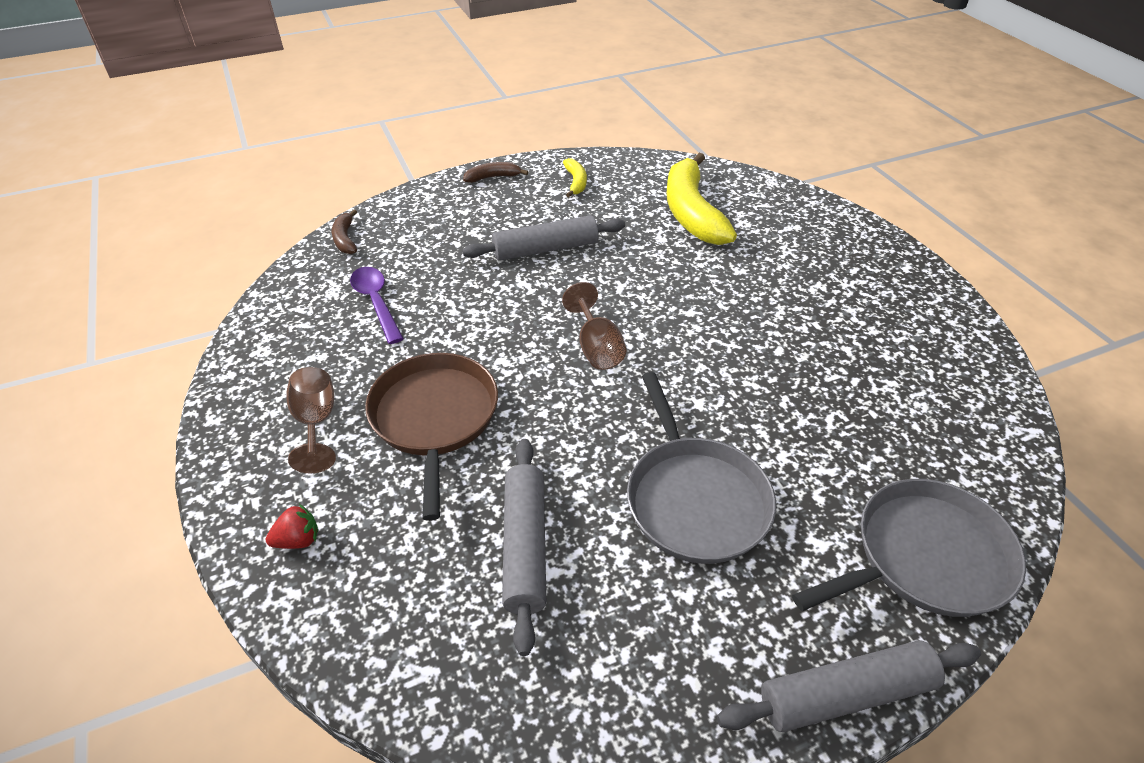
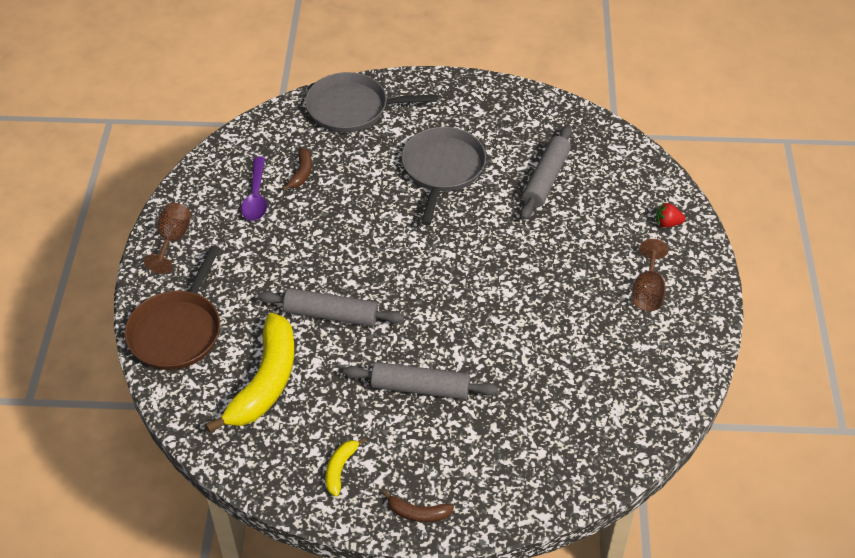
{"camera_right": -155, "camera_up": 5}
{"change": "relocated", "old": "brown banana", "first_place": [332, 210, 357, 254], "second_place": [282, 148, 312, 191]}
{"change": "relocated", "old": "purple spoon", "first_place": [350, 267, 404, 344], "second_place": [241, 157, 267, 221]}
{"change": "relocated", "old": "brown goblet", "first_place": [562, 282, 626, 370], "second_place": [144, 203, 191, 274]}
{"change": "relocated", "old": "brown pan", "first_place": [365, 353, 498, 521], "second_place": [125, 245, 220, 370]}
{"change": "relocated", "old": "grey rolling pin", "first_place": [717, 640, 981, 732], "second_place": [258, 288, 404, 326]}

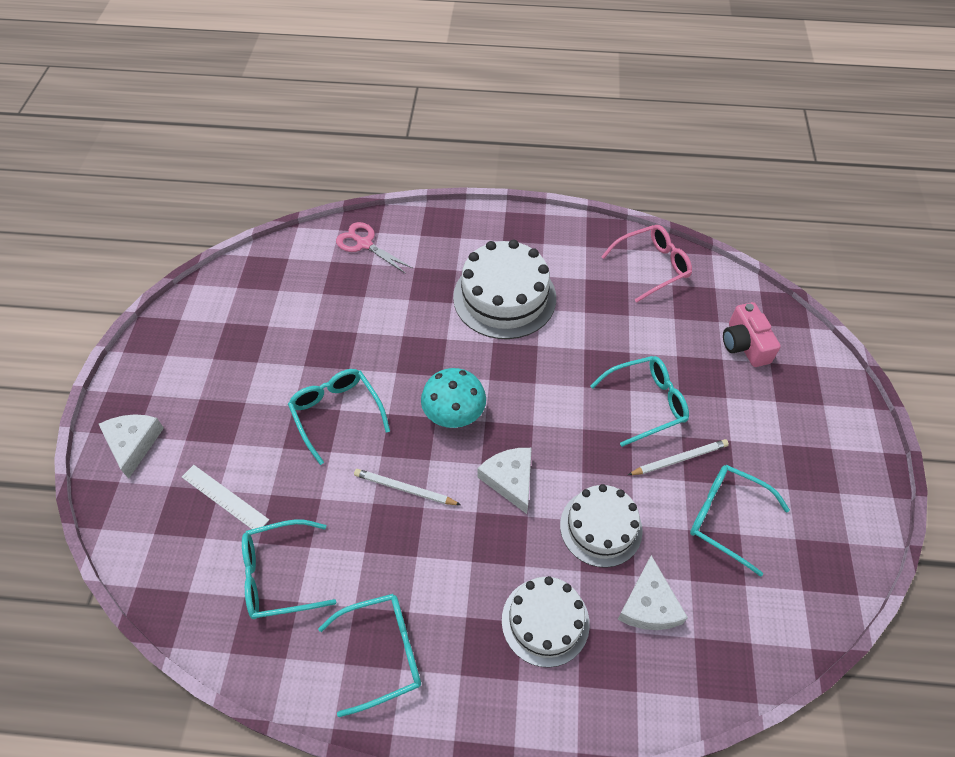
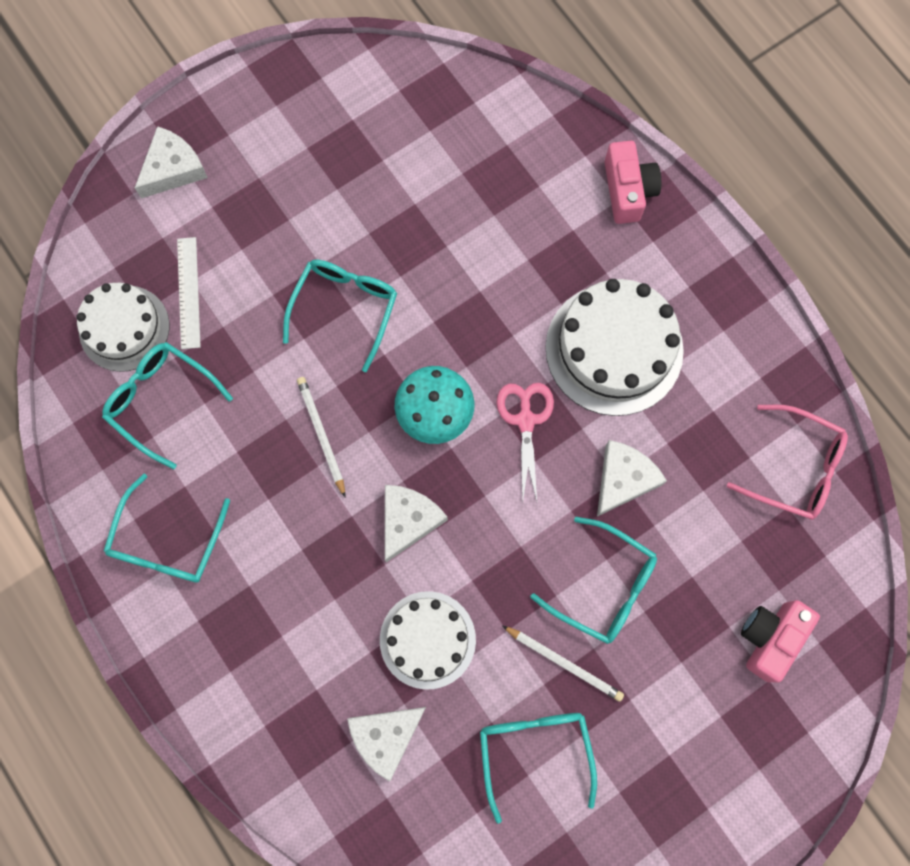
{"camera_right": 50, "camera_up": 20}
{"change": "relocated", "old": "pink scissors", "first_place": [336, 222, 412, 274], "second_place": [496, 383, 554, 501]}
{"change": "relocated", "old": "white cake", "first_place": [502, 576, 590, 667], "second_place": [76, 283, 169, 372]}
{"change": "spun", "old": "turquoise glasses", "first_place": [318, 594, 421, 717], "second_place": [104, 474, 230, 583], "degrees": 75}
{"change": "appeared", "new": "pink camera", "second_place": [604, 141, 661, 224]}
{"change": "appeared", "new": "white cheese", "second_place": [597, 440, 667, 517]}

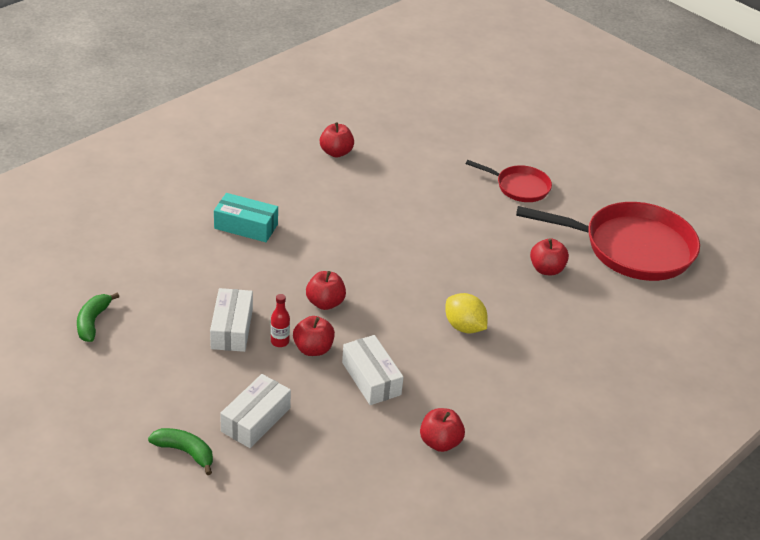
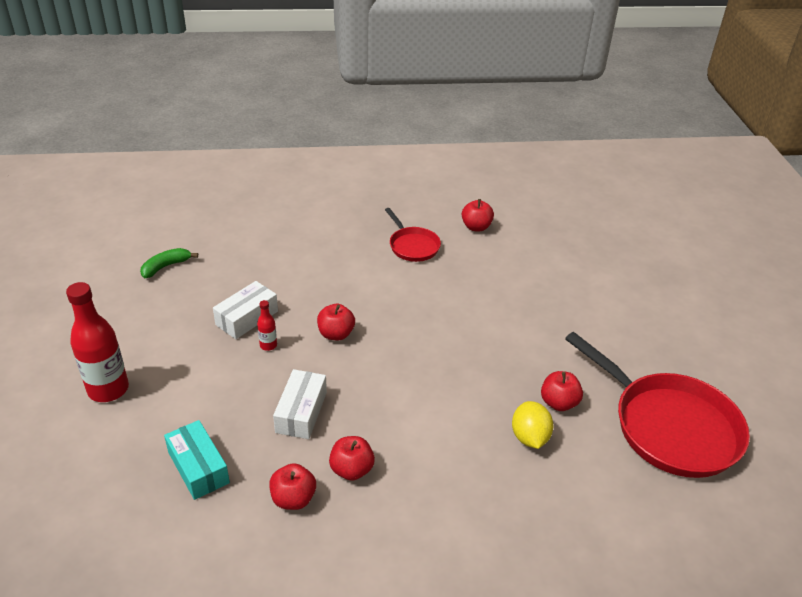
{"camera_right": 40, "camera_up": 0}
{"change": "relocated", "old": "red pan", "first_place": [466, 160, 552, 202], "second_place": [385, 208, 441, 262]}
{"change": "relocated", "old": "turquoise box", "first_place": [214, 193, 278, 242], "second_place": [164, 420, 230, 500]}
{"change": "relocated", "old": "yellow lemon", "first_place": [445, 293, 488, 334], "second_place": [512, 401, 553, 449]}
{"change": "relocated", "old": "red apple", "first_place": [293, 316, 335, 356], "second_place": [329, 436, 375, 481]}
{"change": "missing", "old": "white box", "first_place": [220, 374, 291, 448]}
{"change": "exchanged", "old": "green banana", "new": "red bottle", "first_place": [148, 428, 213, 475], "second_place": [66, 282, 129, 402]}

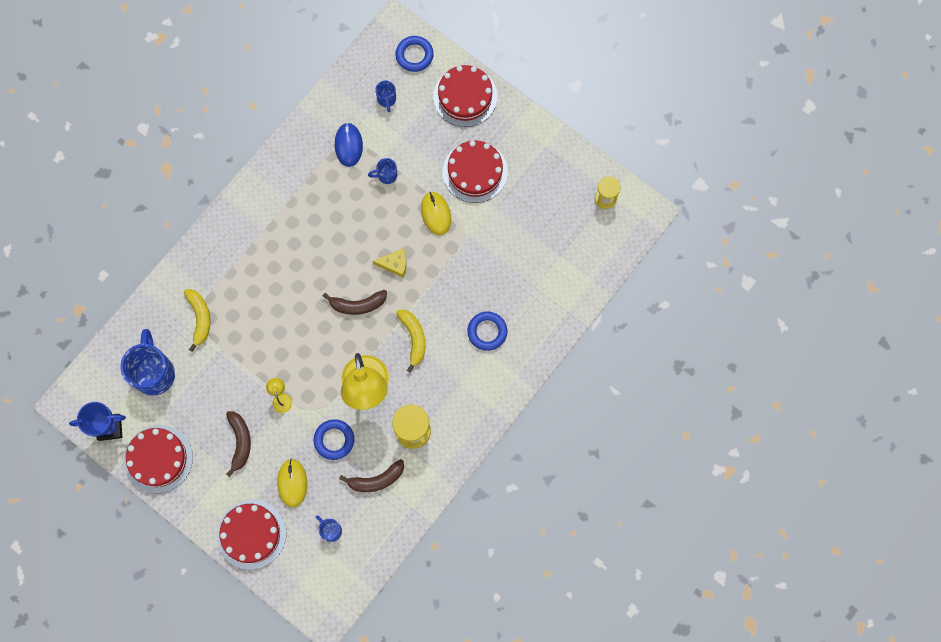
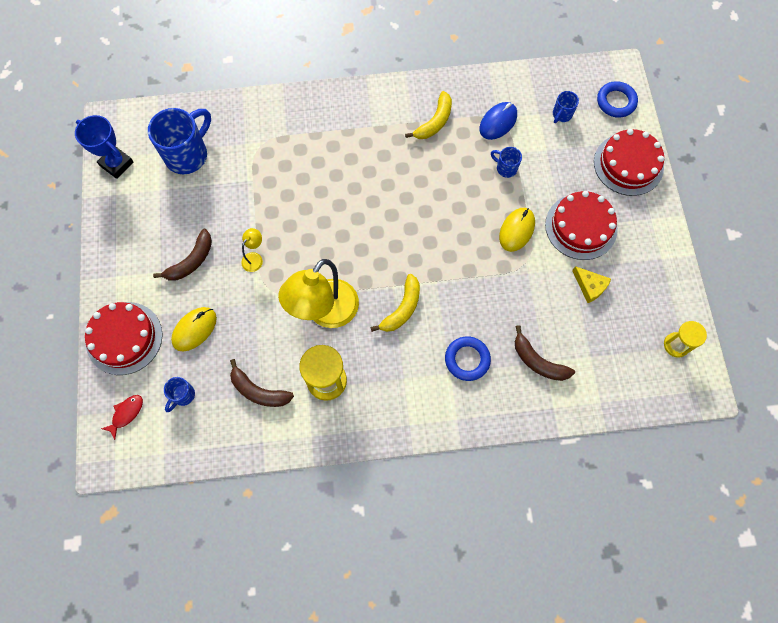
{"camera_right": 45, "camera_up": -5}
{"change": "relocated", "old": "yellow cheese", "first_place": [373, 248, 407, 277], "second_place": [572, 266, 611, 303]}
{"change": "relocated", "old": "yellow banana", "first_place": [184, 289, 210, 352], "second_place": [405, 91, 452, 139]}
{"change": "relocated", "old": "brown banana", "first_place": [323, 290, 387, 315], "second_place": [515, 325, 575, 381]}
{"change": "missing", "old": "blue ring", "first_place": [314, 419, 354, 460]}
{"change": "missing", "old": "red cake", "first_place": [124, 425, 193, 493]}
{"change": "spun", "old": "blue mug", "first_place": [316, 515, 342, 542], "second_place": [164, 377, 195, 412], "degrees": -150}
{"change": "appeared", "new": "red fish", "second_place": [101, 395, 143, 440]}

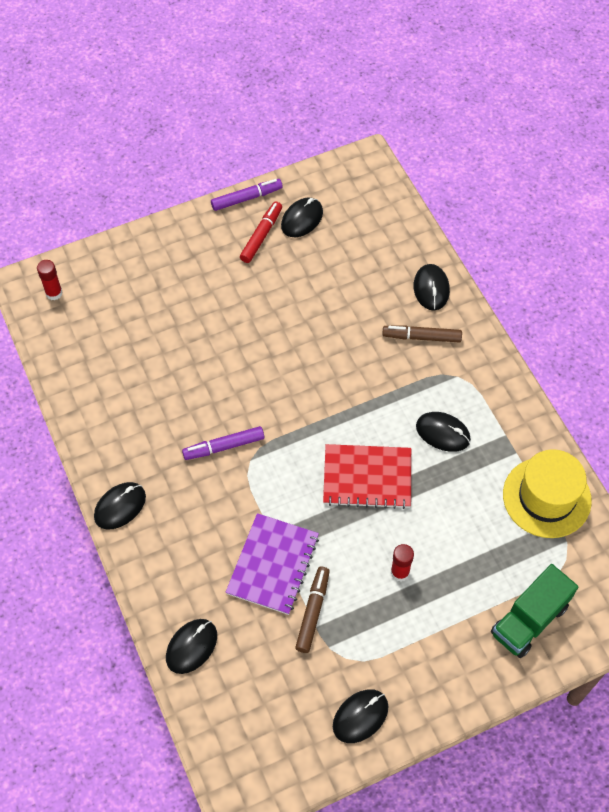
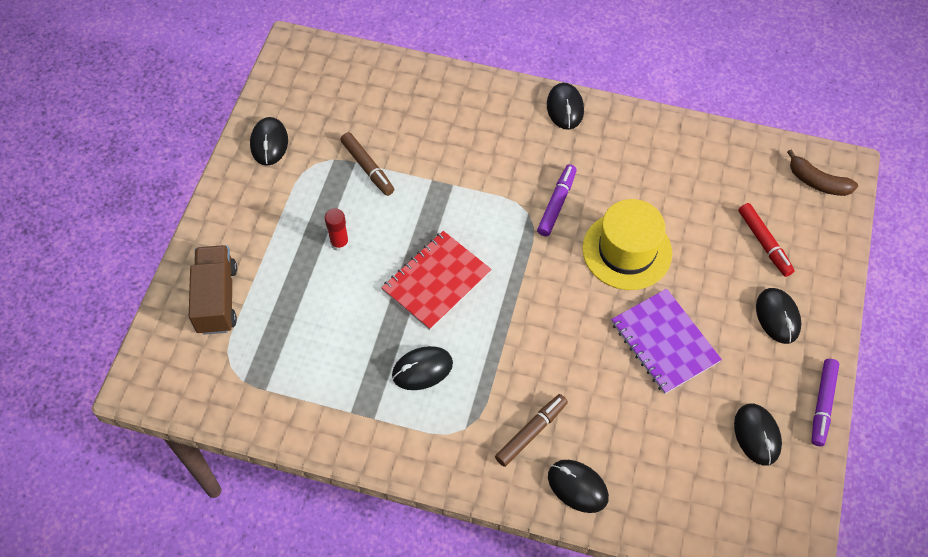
{"camera_right": 130, "camera_up": 0}
{"change": "relocated", "old": "red marker", "first_place": [240, 202, 282, 263], "second_place": [739, 203, 795, 277]}
{"change": "exchanged", "old": "red glue stick", "new": "brown banana", "first_place": [37, 260, 63, 301], "second_place": [787, 149, 858, 196]}
{"change": "relocated", "old": "yellow hat", "first_place": [503, 449, 592, 538], "second_place": [582, 199, 672, 290]}
{"change": "relocated", "old": "purple notebook", "first_place": [226, 513, 319, 615], "second_place": [611, 288, 722, 394]}
{"change": "colour", "old": "green truck", "new": "brown truck", "first_place": [491, 564, 578, 658], "second_place": [189, 245, 237, 335]}
{"change": "relocated", "old": "black mouse", "first_place": [166, 619, 217, 674], "second_place": [756, 288, 802, 344]}

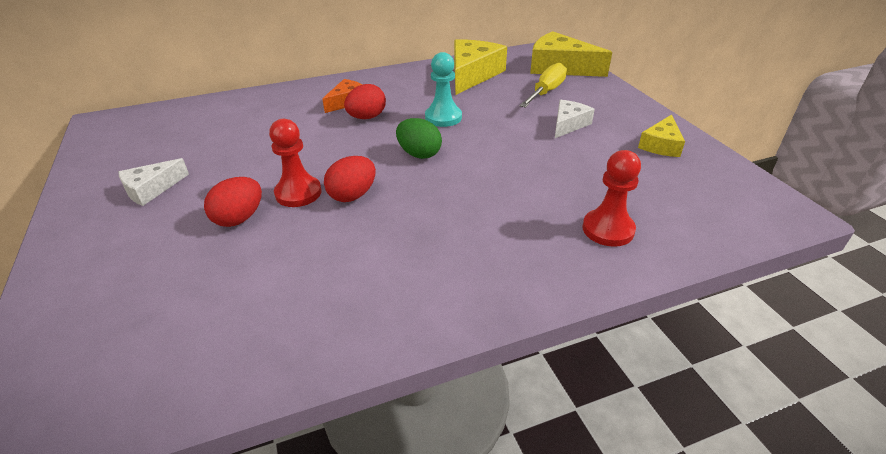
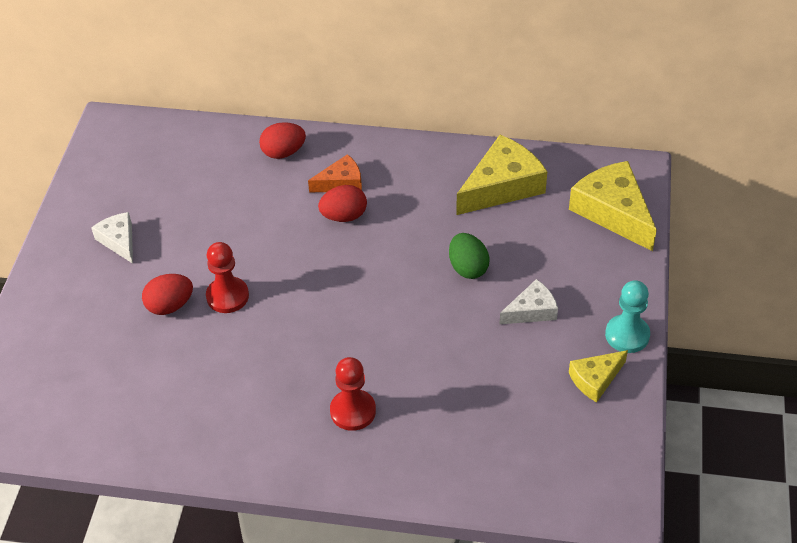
{"camera_right": 30, "camera_up": 10}
{"change": "relocated", "old": "turquoise pawn", "first_place": [425, 52, 462, 127], "second_place": [605, 280, 650, 353]}
{"change": "missing", "old": "yellow screwdriver", "first_place": [520, 63, 567, 108]}
{"change": "relocated", "old": "green egg", "first_place": [396, 118, 442, 159], "second_place": [449, 233, 490, 279]}
{"change": "relocated", "old": "red pawn", "first_place": [583, 150, 641, 247], "second_place": [330, 357, 376, 431]}
{"change": "relocated", "old": "red egg", "first_place": [324, 156, 376, 202], "second_place": [259, 122, 306, 159]}
{"change": "spun", "old": "white cheese", "first_place": [119, 158, 189, 206], "second_place": [91, 212, 133, 264], "degrees": 75}

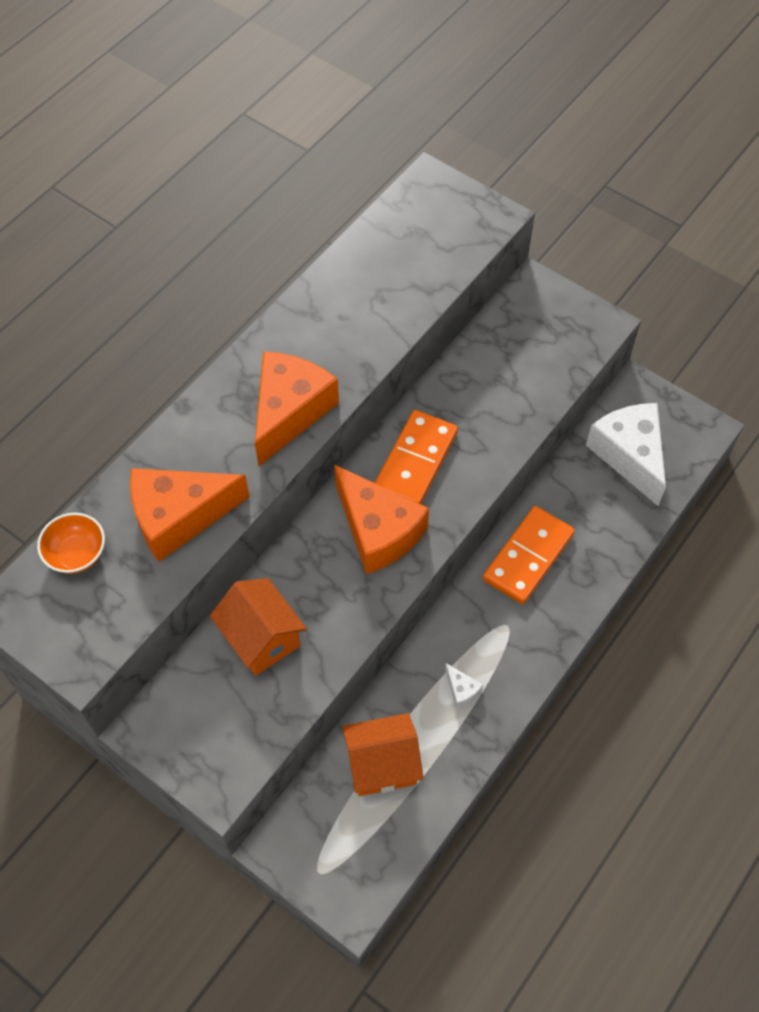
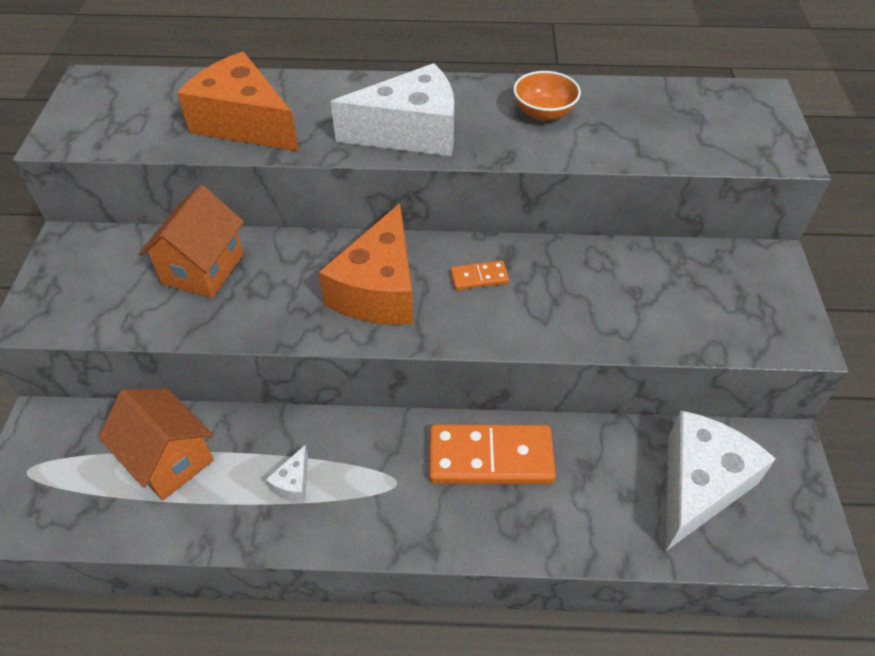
{"camera_right": 55, "camera_up": -10}
{"change": "colour", "old": "orange cheese", "new": "white cheese", "first_place": [255, 351, 339, 466], "second_place": [331, 63, 454, 156]}
{"change": "size", "old": "orange domino", "first_place": [375, 410, 458, 504], "second_place": [450, 260, 509, 290], "factor": 0.47}
{"change": "relocated", "old": "orange bowl", "first_place": [37, 513, 105, 574], "second_place": [513, 71, 581, 121]}

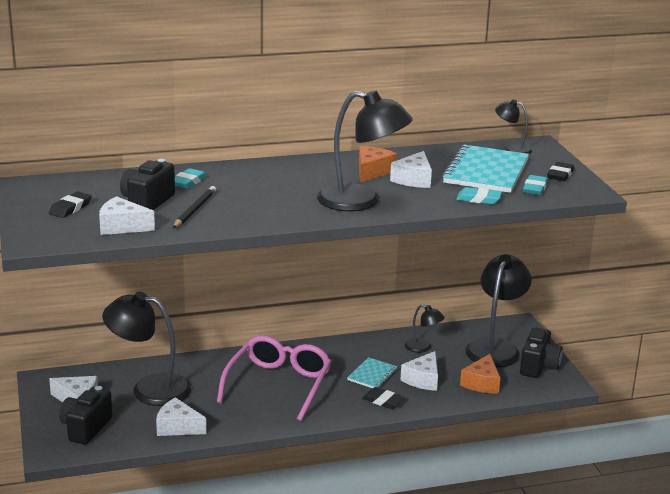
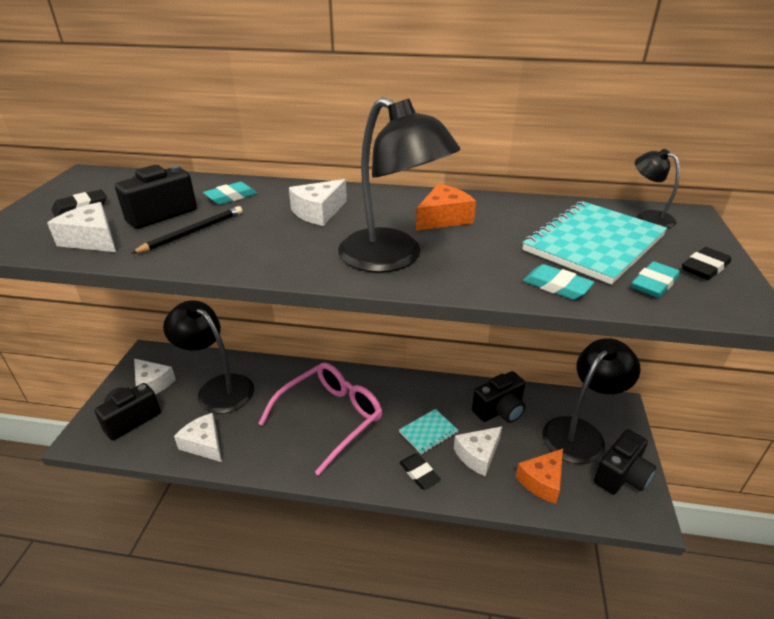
{"camera_right": 25, "camera_up": 10}
{"change": "relocated", "old": "white cheese", "first_place": [390, 151, 432, 188], "second_place": [289, 179, 347, 226]}
{"change": "exchanged", "old": "black lamp", "new": "black camera", "first_place": [405, 304, 445, 353], "second_place": [472, 371, 526, 423]}

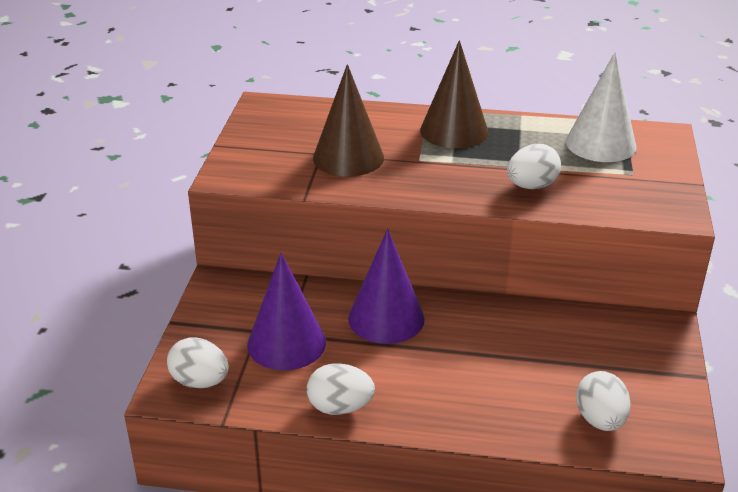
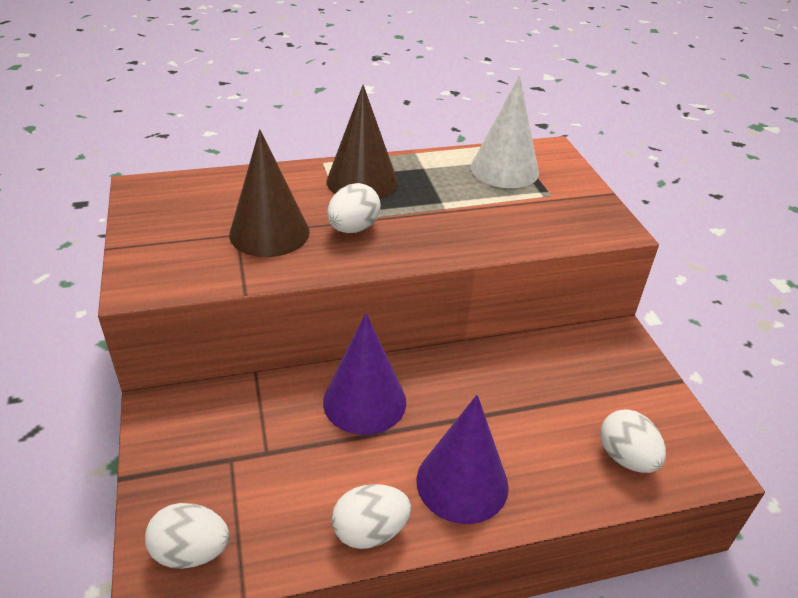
{"camera_right": -25, "camera_up": 5}
{"change": "relocated", "old": "white egg", "first_place": [507, 144, 561, 189], "second_place": [327, 183, 381, 233]}
{"change": "relocated", "old": "purple cone", "first_place": [247, 253, 326, 370], "second_place": [417, 395, 509, 524]}

